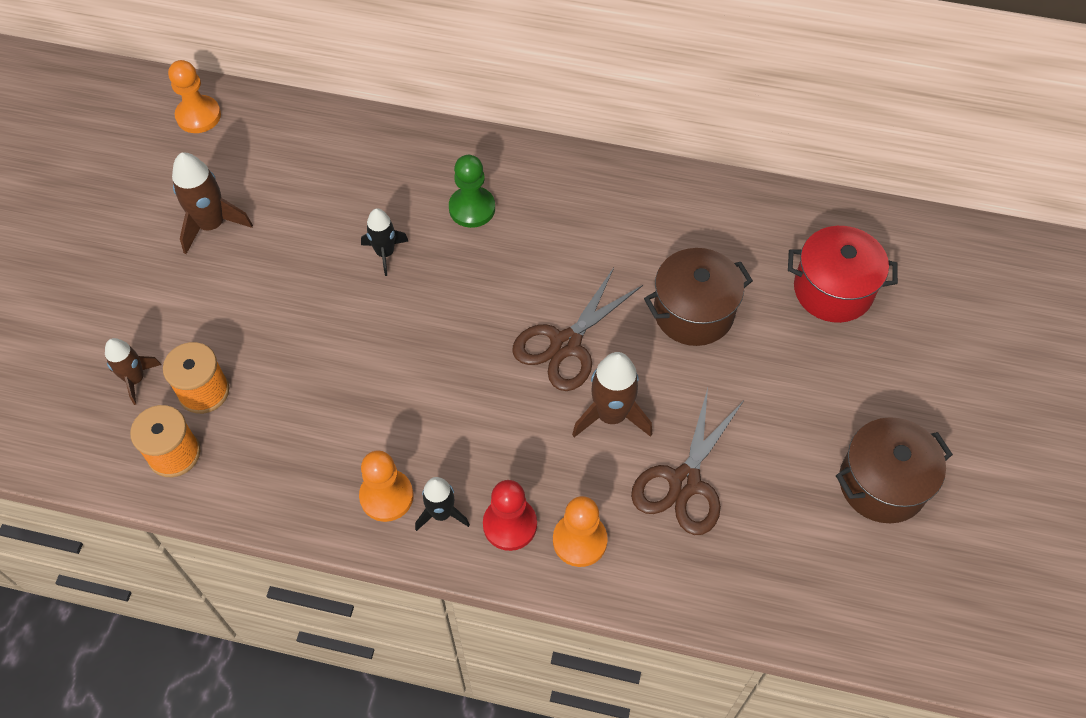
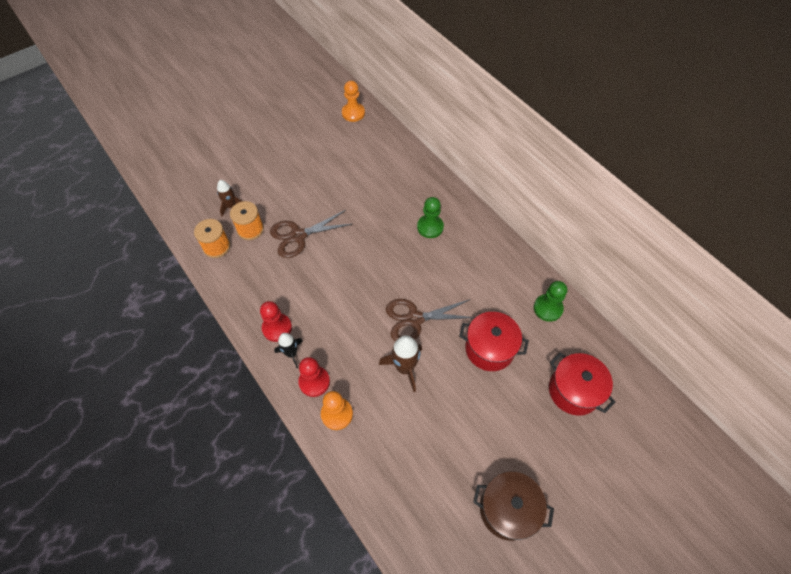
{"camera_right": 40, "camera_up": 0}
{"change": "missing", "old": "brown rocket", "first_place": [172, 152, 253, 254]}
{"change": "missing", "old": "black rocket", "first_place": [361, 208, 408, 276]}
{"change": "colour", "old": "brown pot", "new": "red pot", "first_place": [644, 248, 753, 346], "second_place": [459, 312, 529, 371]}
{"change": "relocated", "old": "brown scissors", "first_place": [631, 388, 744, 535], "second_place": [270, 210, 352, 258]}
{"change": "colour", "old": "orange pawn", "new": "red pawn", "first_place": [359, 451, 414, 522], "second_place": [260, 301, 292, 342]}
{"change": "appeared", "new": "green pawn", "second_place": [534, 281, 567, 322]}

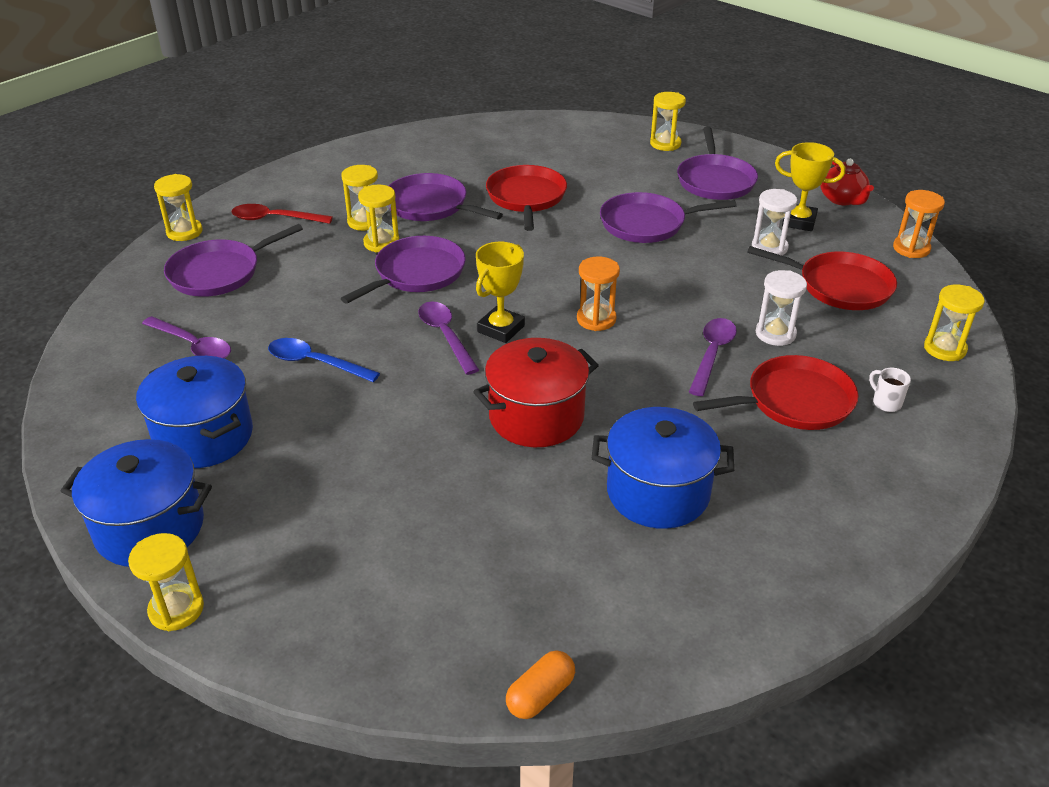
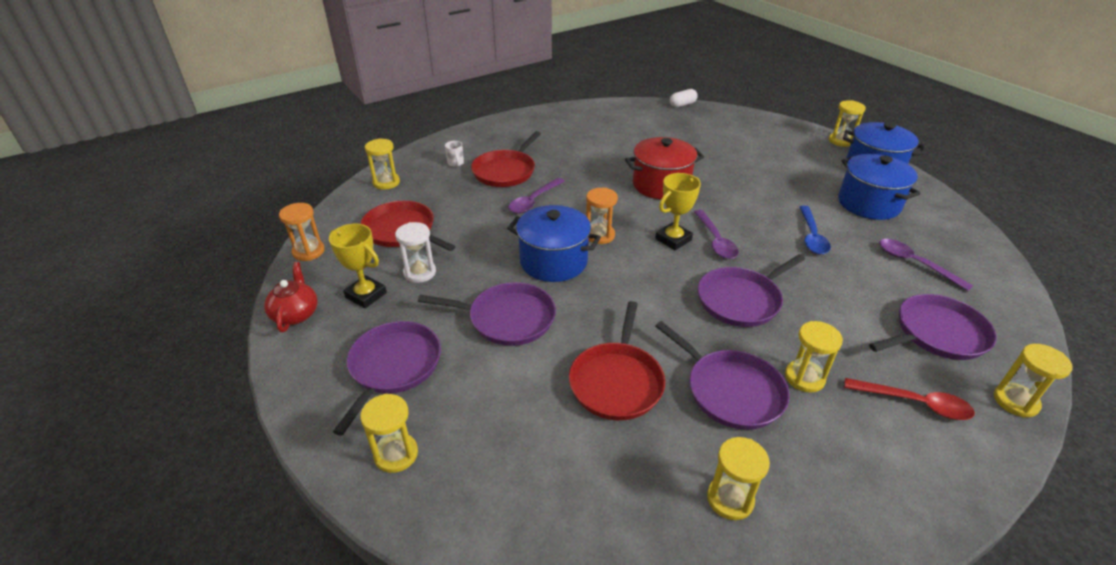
{"camera_right": -165, "camera_up": 0}
{"change": "relocated", "old": "yellow hourglass", "first_place": [358, 185, 399, 253], "second_place": [707, 437, 770, 520]}
{"change": "missing", "old": "white hourglass", "first_place": [756, 270, 807, 346]}
{"change": "spun", "old": "blue spoon", "first_place": [268, 338, 380, 382], "second_place": [799, 206, 831, 255], "degrees": 60}
{"change": "spun", "old": "red pan", "first_place": [693, 355, 858, 430], "second_place": [471, 131, 541, 187], "degrees": -60}
{"change": "relocated", "old": "blue pot", "first_place": [592, 407, 734, 529], "second_place": [507, 205, 601, 282]}
{"change": "colour", "old": "orange capsule", "new": "white capsule", "first_place": [506, 651, 575, 719], "second_place": [670, 89, 698, 107]}

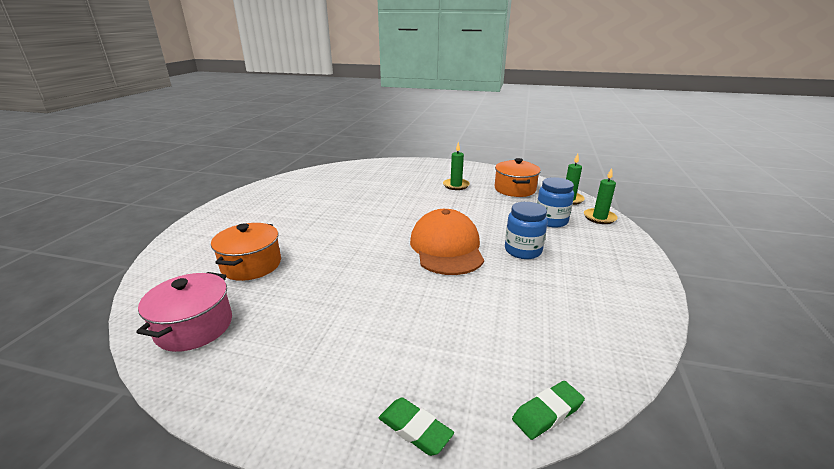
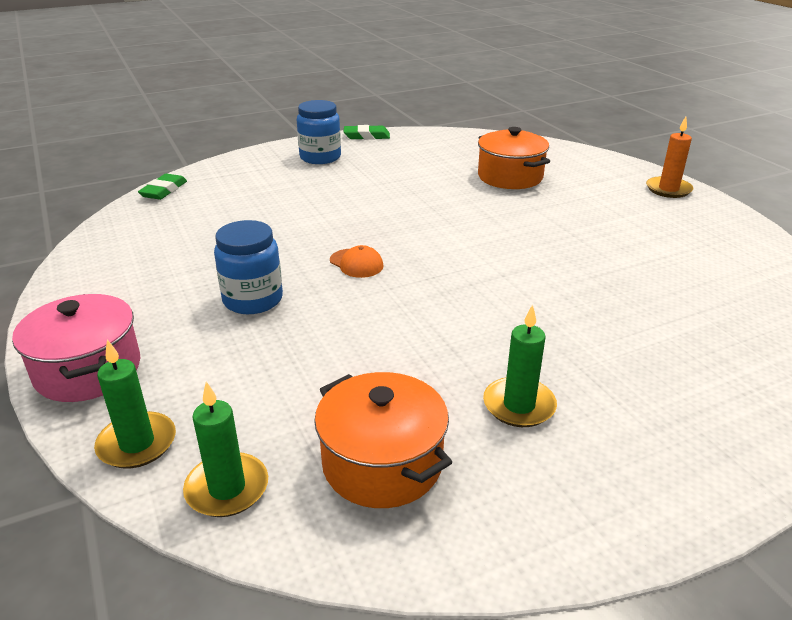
{"camera_right": 140, "camera_up": 5}
{"change": "relocated", "old": "blue jar", "first_place": [537, 177, 574, 228], "second_place": [297, 100, 341, 164]}
{"change": "size", "old": "orange cap", "first_place": [410, 209, 484, 275], "second_place": [330, 245, 383, 278], "factor": 0.4}
{"change": "relocated", "old": "pink pot", "first_place": [136, 272, 232, 352], "second_place": [12, 294, 141, 402]}
{"change": "relocated", "old": "green eraser", "first_place": [379, 397, 454, 456], "second_place": [344, 125, 390, 140]}
{"change": "appeared", "new": "orange candle", "second_place": [646, 117, 693, 198]}

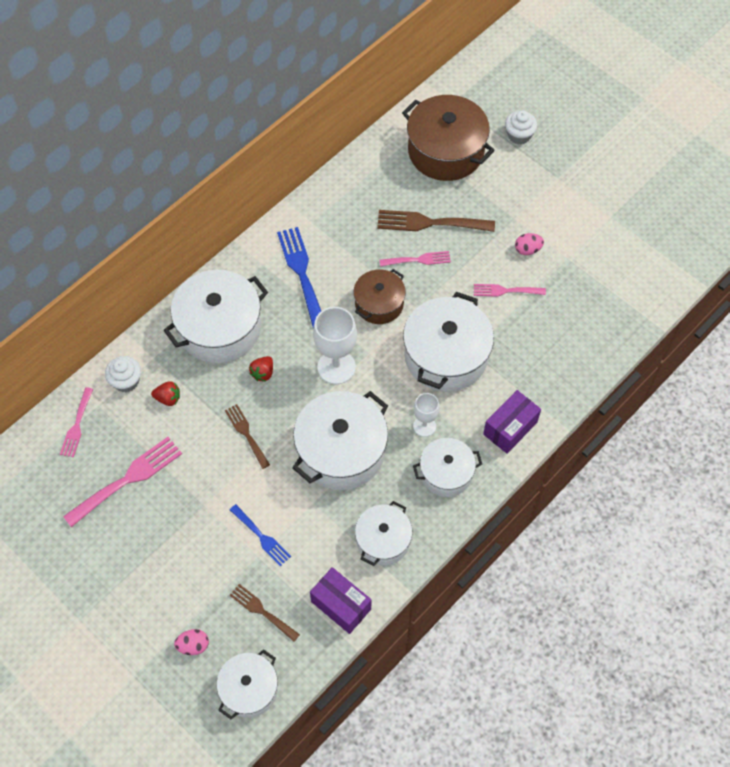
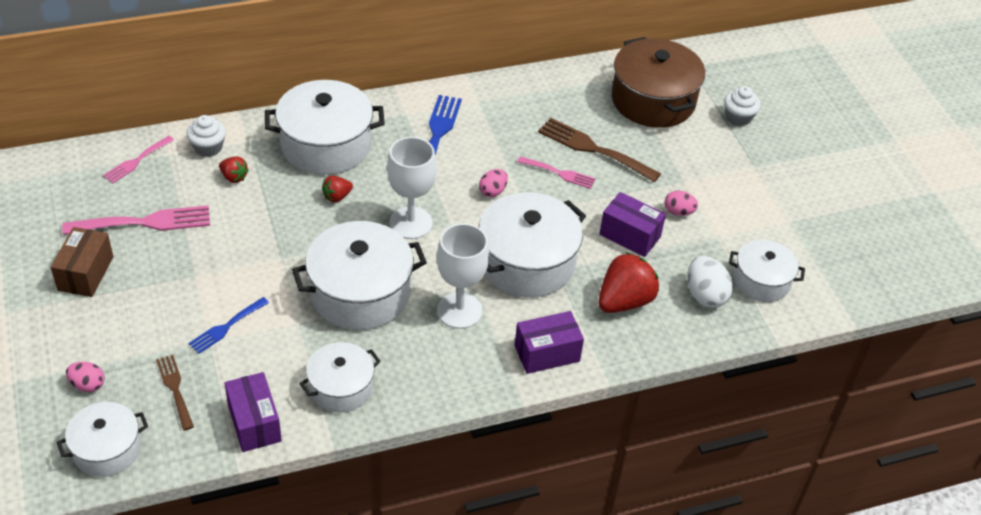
{"camera_right": 25, "camera_up": -15}
{"change": "exchanged", "old": "brown pot", "new": "pink egg", "first_place": [354, 269, 406, 324], "second_place": [479, 169, 508, 197]}
{"change": "exchanged", "old": "pink fork", "new": "purple box", "first_place": [474, 284, 546, 297], "second_place": [599, 192, 666, 257]}
{"change": "size", "old": "white goblet", "first_place": [413, 393, 440, 437], "second_place": [437, 223, 489, 329], "factor": 1.71}
{"change": "missing", "old": "brown fork", "first_place": [225, 404, 270, 469]}
{"change": "relocated", "old": "white pot", "first_place": [413, 438, 482, 497], "second_place": [729, 240, 805, 302]}
{"change": "spun", "old": "blue fork", "first_place": [230, 504, 291, 566], "second_place": [188, 297, 269, 354], "degrees": 60}
{"change": "appeared", "new": "brown box", "second_place": [51, 227, 114, 297]}
{"change": "appeared", "new": "red strawberry", "second_place": [598, 252, 659, 313]}
{"change": "appeared", "new": "white egg", "second_place": [687, 256, 733, 308]}

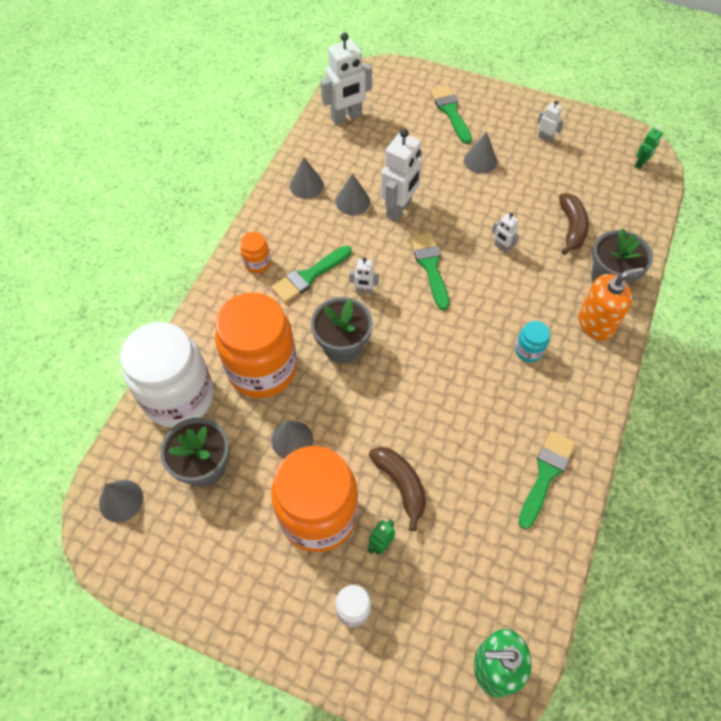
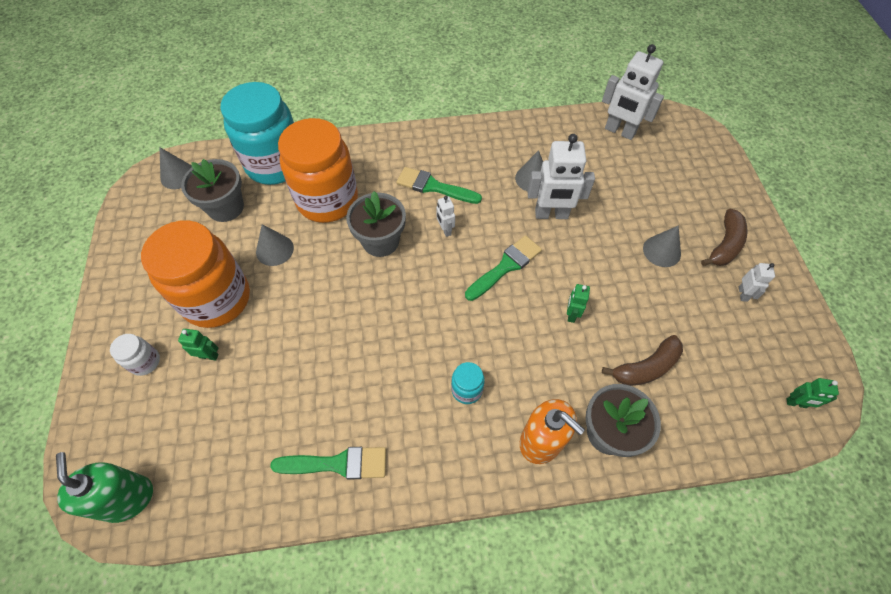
{"camera_right": 60, "camera_up": 0}
{"change": "missing", "old": "green brush", "first_place": [430, 85, 472, 144]}
{"change": "missing", "old": "grey cone", "first_place": [290, 157, 324, 199]}
{"change": "colour", "old": "white robot", "new": "green robot", "first_place": [492, 213, 519, 253], "second_place": [567, 284, 590, 323]}
{"change": "missing", "old": "orange jar", "first_place": [240, 232, 271, 273]}
{"change": "colour", "old": "white jar", "new": "turquoise jar", "first_place": [120, 322, 214, 428], "second_place": [220, 82, 294, 185]}
{"change": "relocated", "old": "brown banana", "first_place": [369, 447, 426, 531], "second_place": [701, 209, 748, 266]}

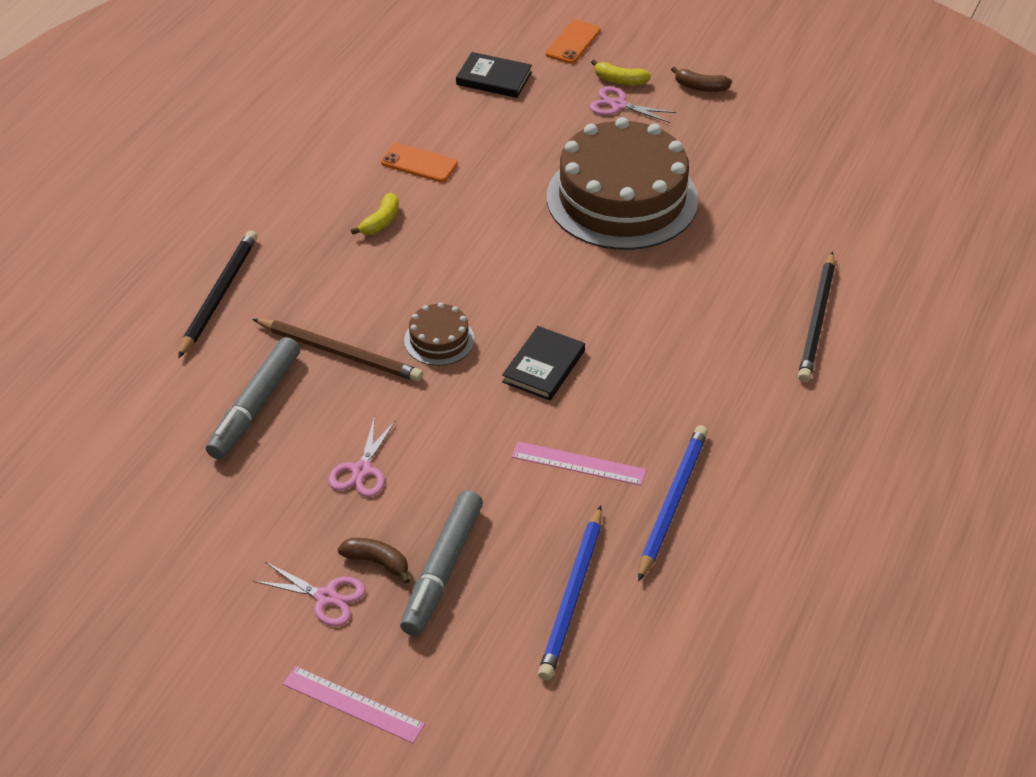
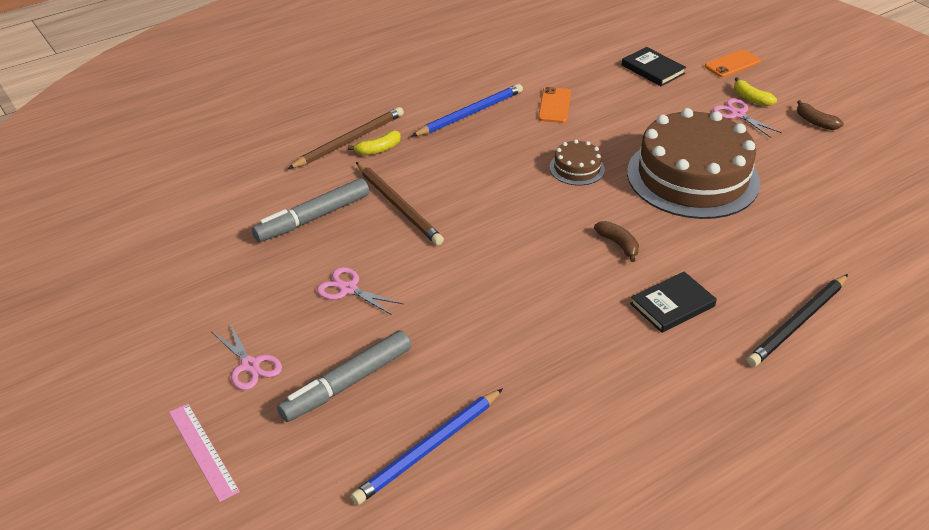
{"camera_right": 30, "camera_up": -5}
{"change": "spun", "old": "orange phone", "first_place": [381, 143, 458, 182], "second_place": [538, 87, 571, 123], "degrees": 45}
{"change": "relocated", "old": "yellow banana", "first_place": [351, 193, 399, 235], "second_place": [348, 130, 401, 155]}
{"change": "colour", "old": "black pencil", "new": "brown pencil", "first_place": [178, 230, 257, 358], "second_place": [288, 107, 404, 169]}
{"change": "relocated", "old": "brown cake", "first_place": [404, 303, 475, 366], "second_place": [549, 139, 605, 186]}
{"change": "relocated", "old": "black book", "first_place": [502, 326, 585, 401], "second_place": [630, 272, 717, 333]}
{"change": "spun", "old": "pink scissors", "first_place": [328, 416, 396, 497], "second_place": [317, 267, 403, 315], "degrees": 75}
{"change": "relocated", "old": "blue pencil", "first_place": [638, 425, 708, 582], "second_place": [412, 84, 523, 136]}
{"change": "missing", "old": "pink ruler", "first_place": [512, 442, 646, 486]}
{"change": "relocated", "old": "brown banana", "first_place": [338, 538, 410, 584], "second_place": [594, 221, 639, 262]}

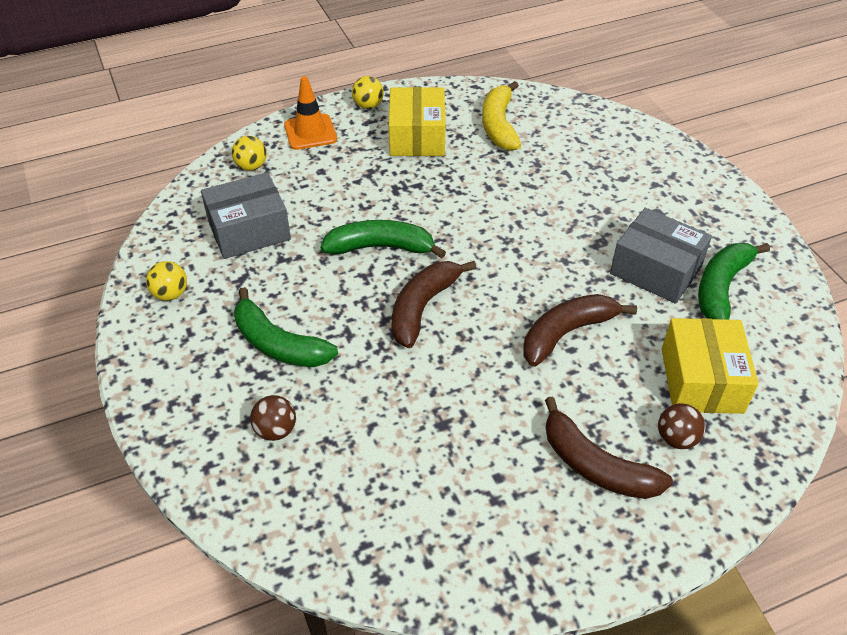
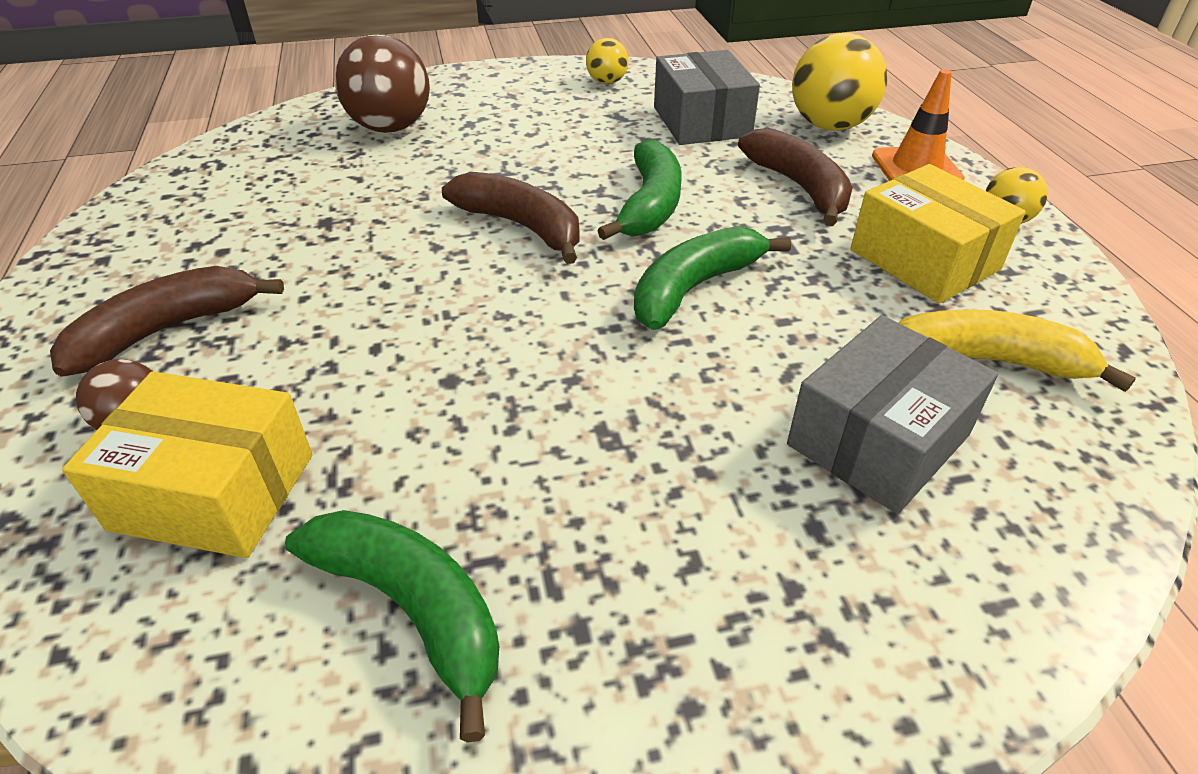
{"camera_right": 100, "camera_up": -5}
{"change": "spun", "old": "yellow box", "first_place": [389, 87, 446, 156], "second_place": [850, 164, 1026, 303], "degrees": 45}
{"change": "size", "old": "yellow ball", "first_place": [232, 136, 267, 171], "second_place": [792, 33, 887, 131], "factor": 1.9}
{"change": "relocated", "old": "grey box", "first_place": [610, 208, 712, 304], "second_place": [787, 315, 998, 514]}
{"change": "relocated", "old": "green banana", "first_place": [234, 287, 338, 367], "second_place": [634, 226, 791, 330]}
{"change": "relocated", "old": "brown banana", "first_place": [523, 294, 637, 367], "second_place": [738, 128, 853, 226]}
{"change": "size", "old": "brown ball", "first_place": [250, 395, 296, 441], "second_place": [335, 34, 430, 133], "factor": 1.9}

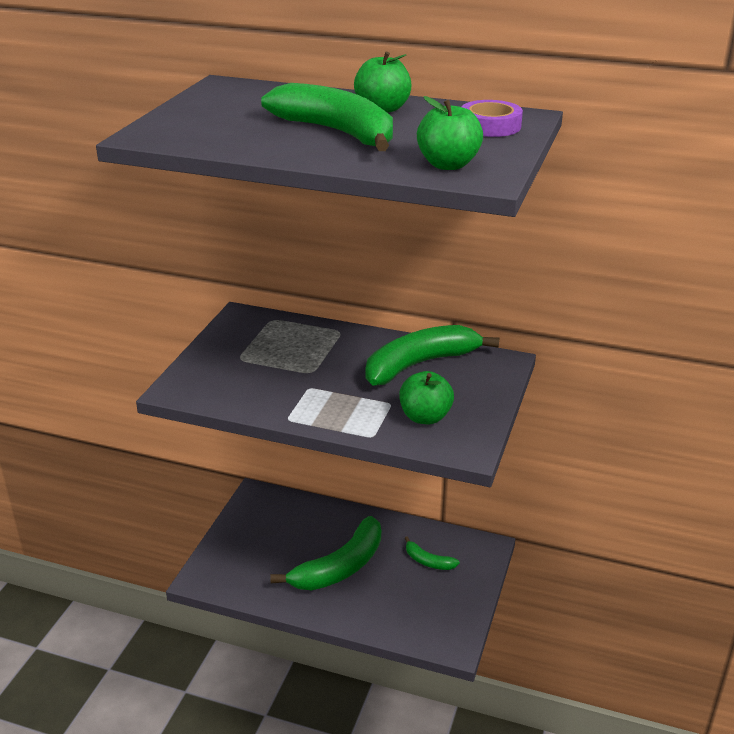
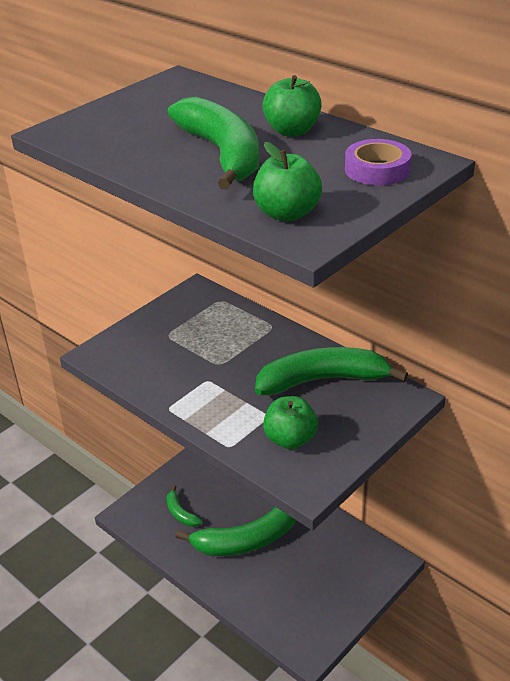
{"camera_right": 25, "camera_up": 5}
{"change": "relocated", "old": "green banana", "first_place": [405, 536, 460, 570], "second_place": [166, 485, 202, 527]}

